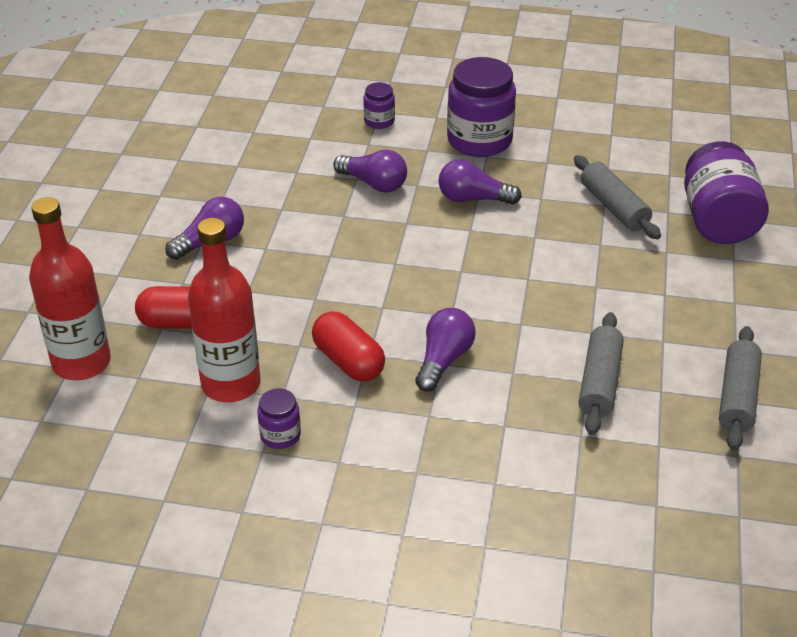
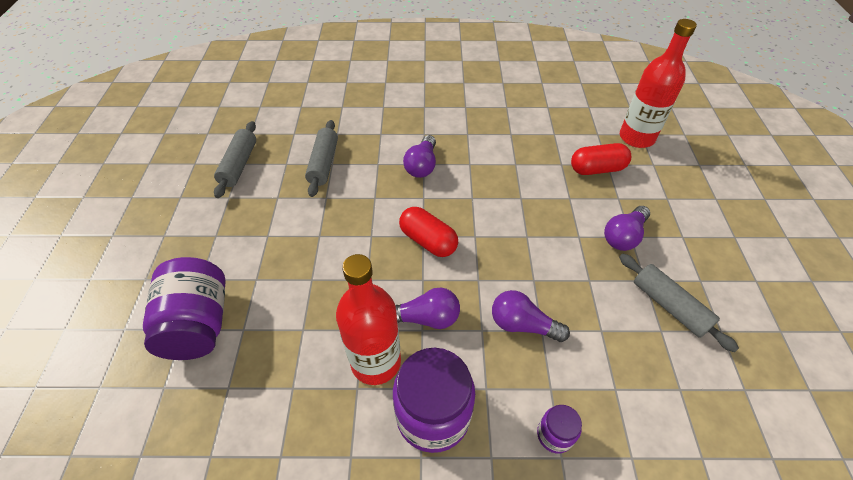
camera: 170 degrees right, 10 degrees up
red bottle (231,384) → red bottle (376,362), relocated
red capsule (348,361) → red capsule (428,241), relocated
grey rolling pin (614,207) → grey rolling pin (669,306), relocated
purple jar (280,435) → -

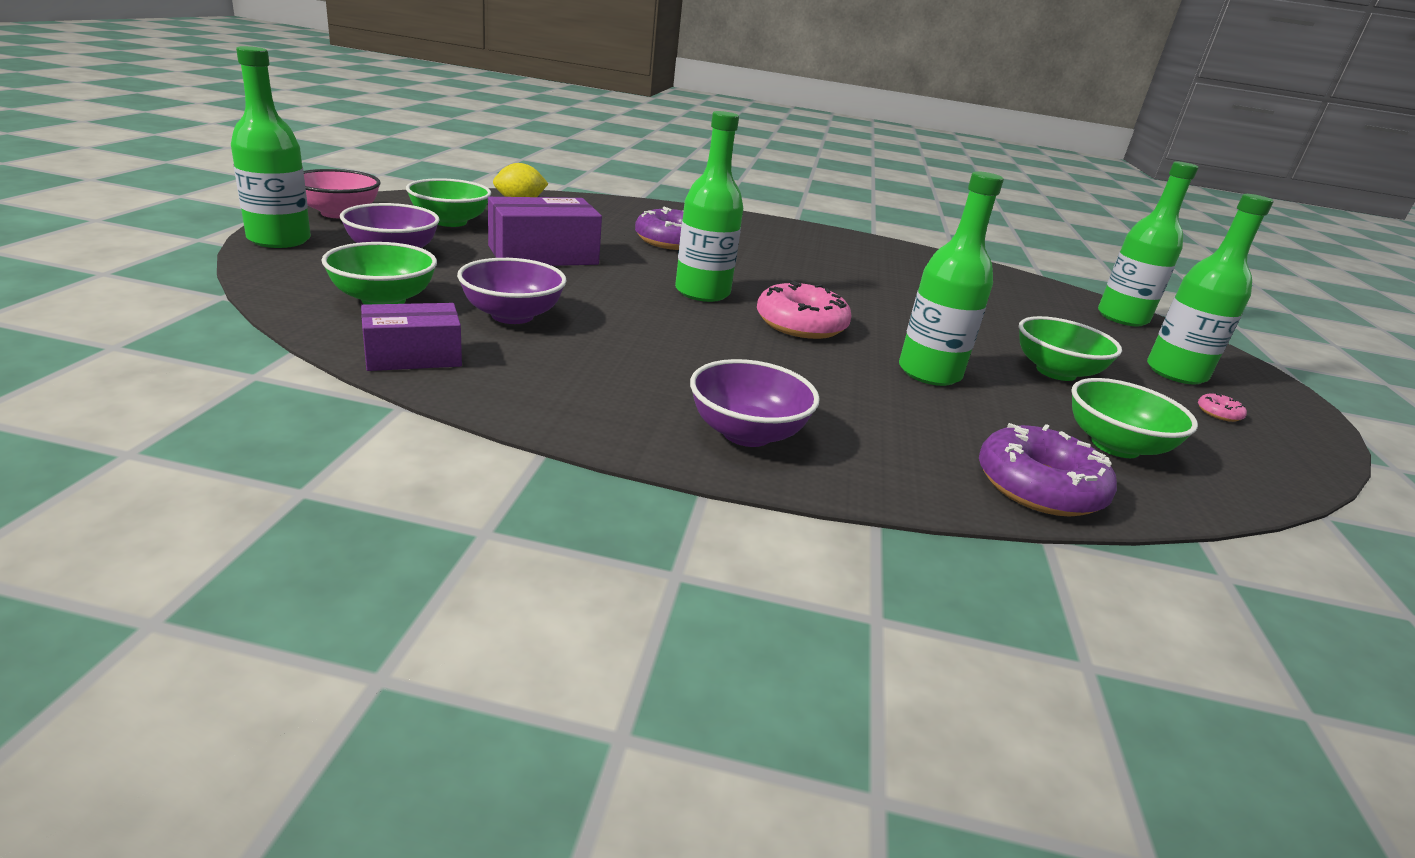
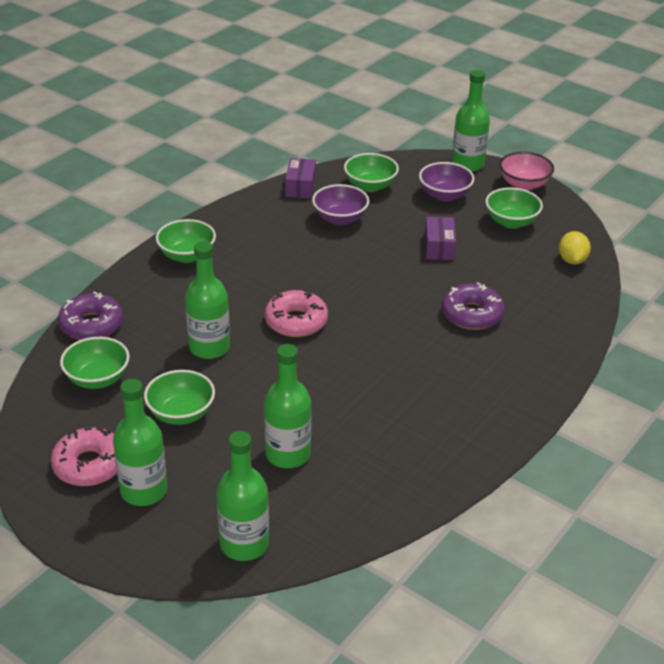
camera: 120 degrees right, 10 degrees up
pink donut (1218,413) → pink donut (89,465), x2.35
purple bowl (747,433) → green bowl (187,255)
green bottle (702,292) → green bottle (288,454), relocated
purple box (543,255) → purple box (439,247), x0.65

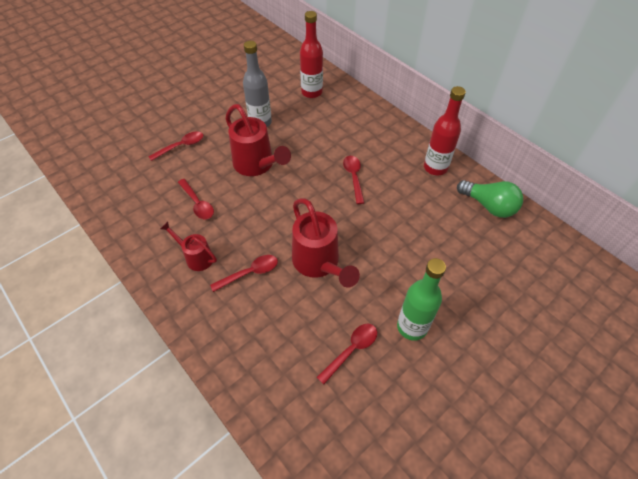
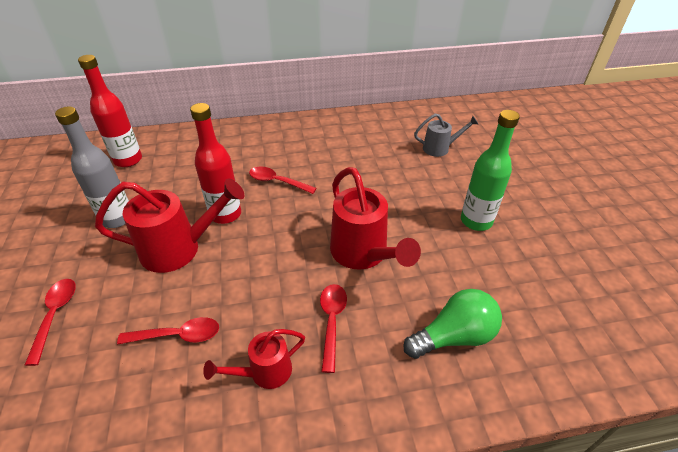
camera: 60 degrees left, 10 degrees down
red bottle (435,167) → red bottle (225,214), relocated
red watering can (319,263) → red watering can (363,254), 60 degrees clockwise
green light bulb (489,206) → green light bulb (454,336), relocated
- → grey watering can (440,148)
red spoon (351,350) → -

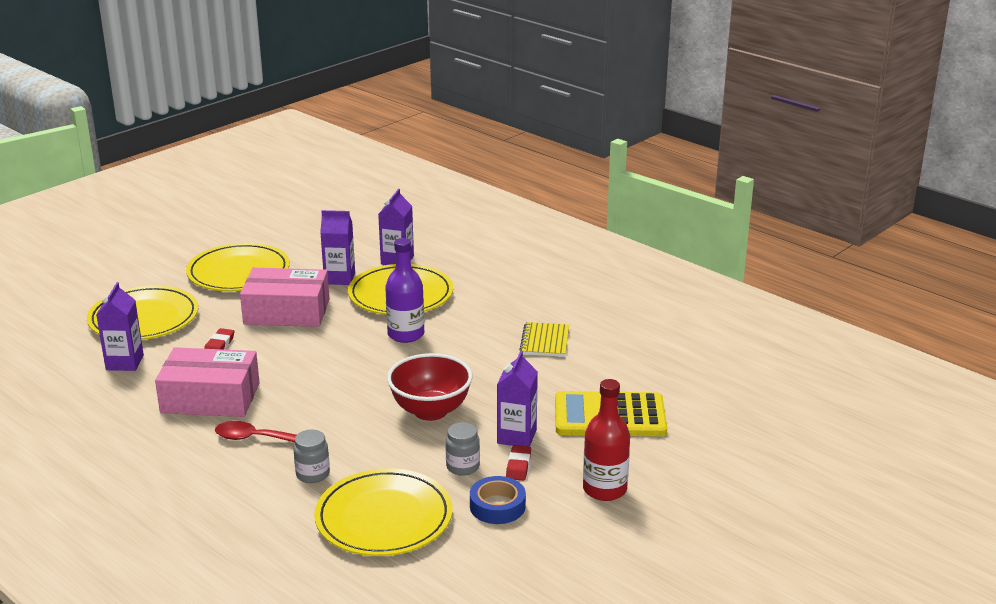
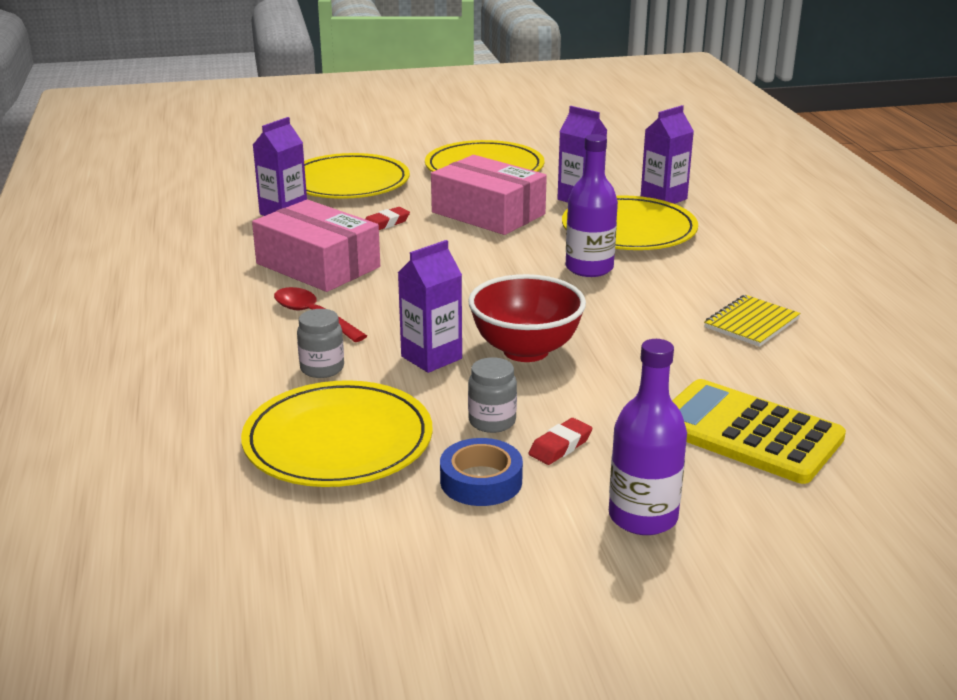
camera: 35 degrees right, 0 degrees up
purple carton (516,436) → purple carton (431,357), relocated
red bottle (604,489) → purple bottle (643,517)

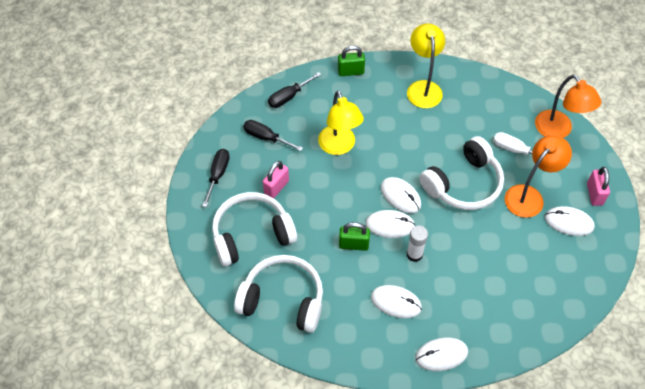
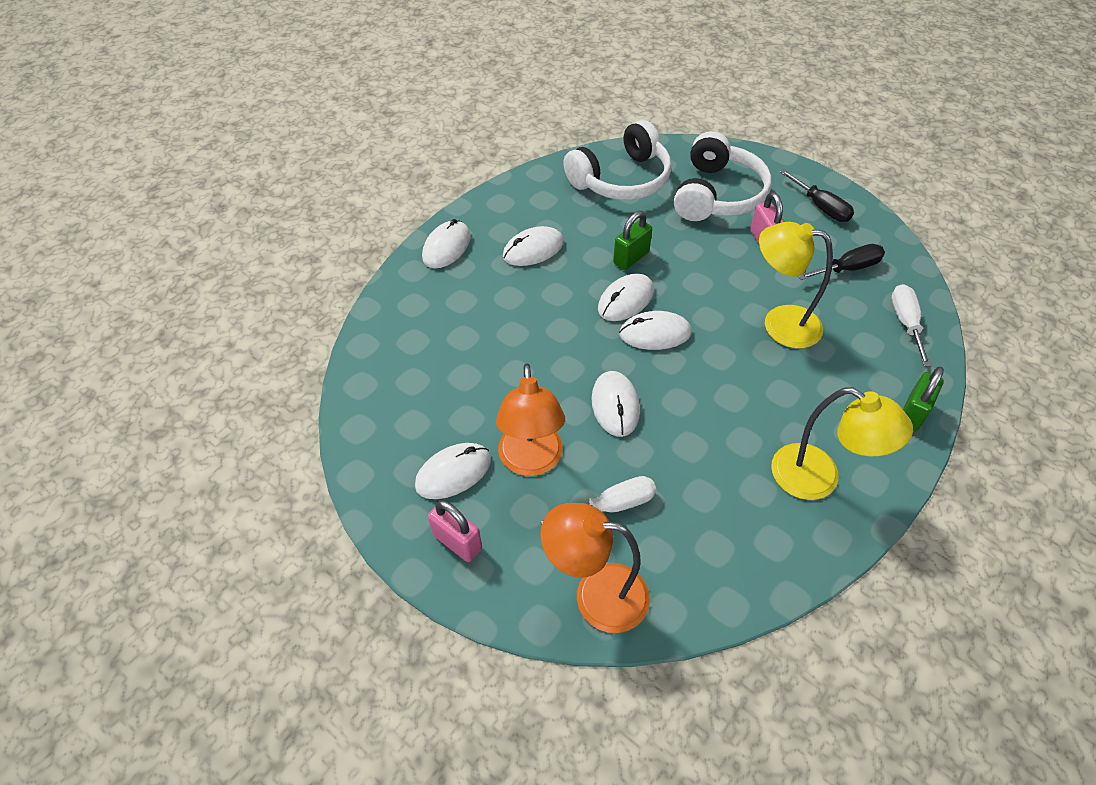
camera: 130 degrees right, 5 degrees down
white headphones (463,184) → white mouse (615,405)
black screwdriver (289,97) → white screwdriver (905,323)
white glue stick (414,254) → -

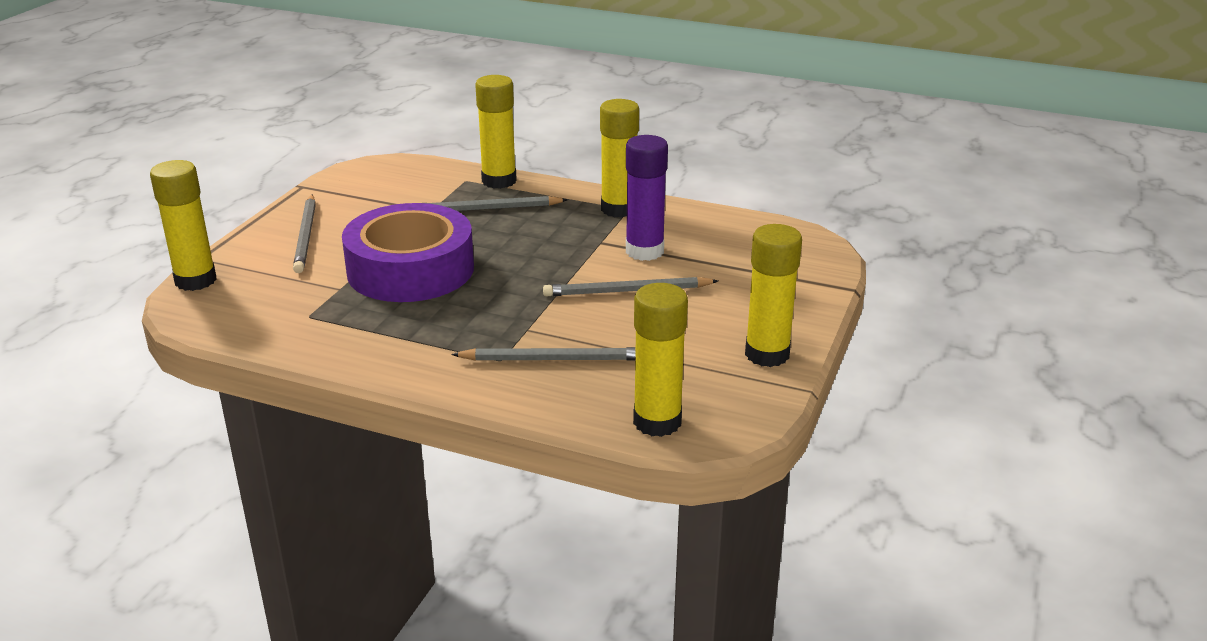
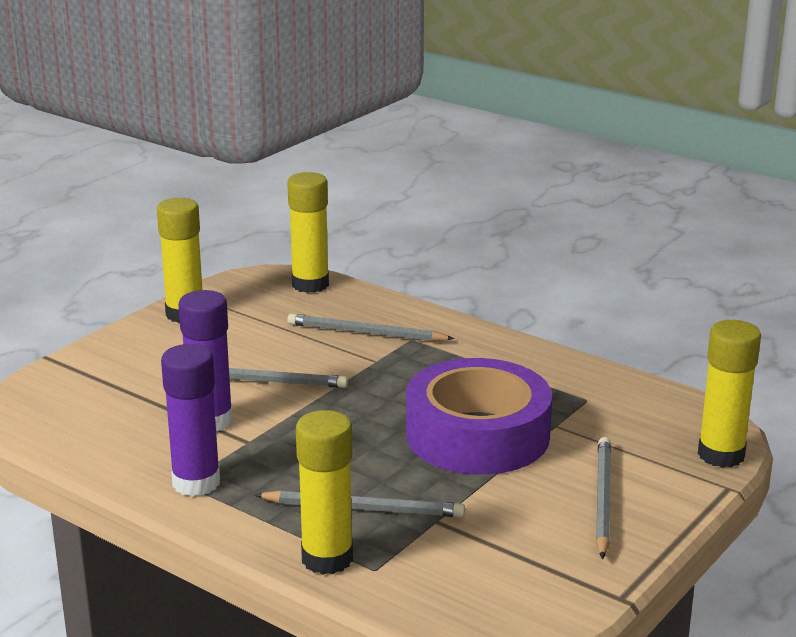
camera: 165 degrees left, 5 degrees down
yellow glue stick (618,209) → purple glue stick (196,483)

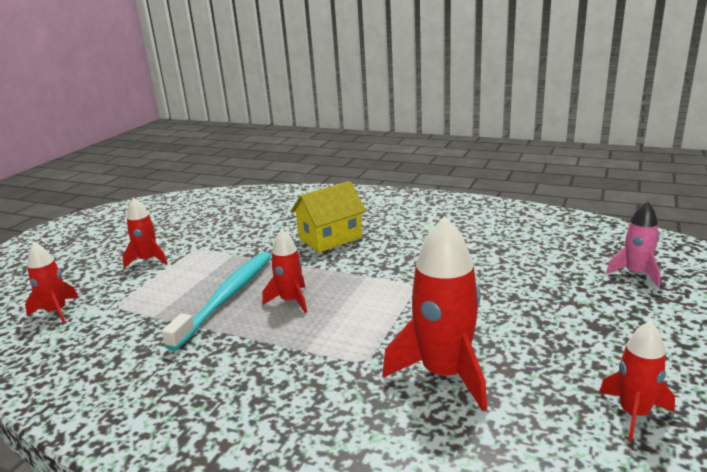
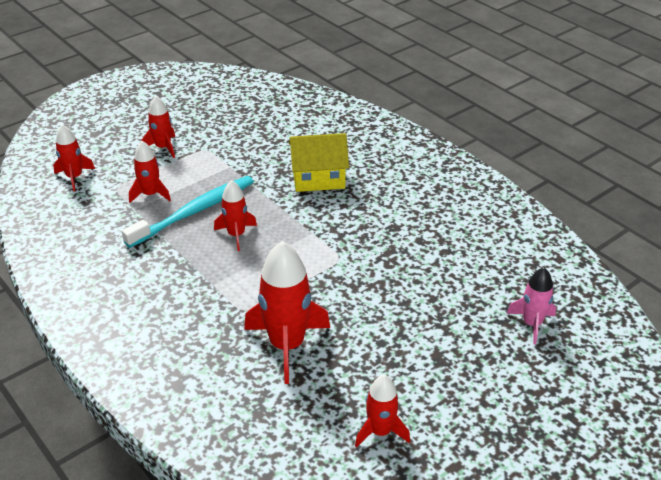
camera: 25 degrees right, 15 degrees up
- → red rocket (150,194)

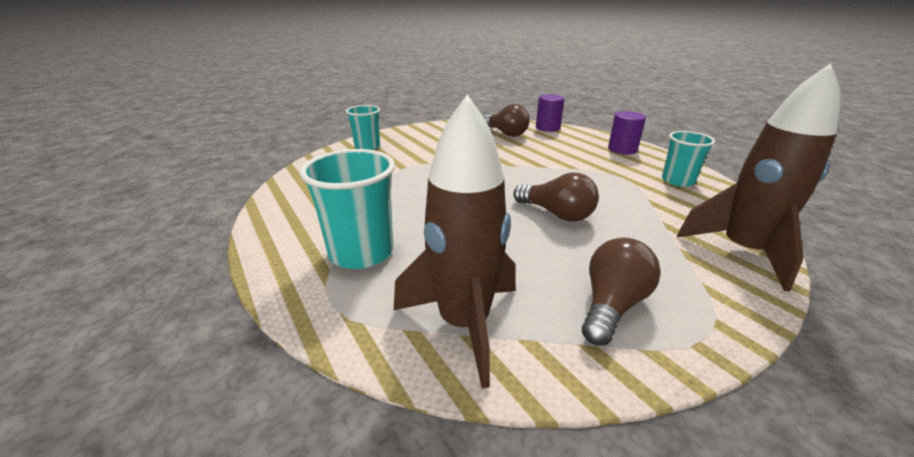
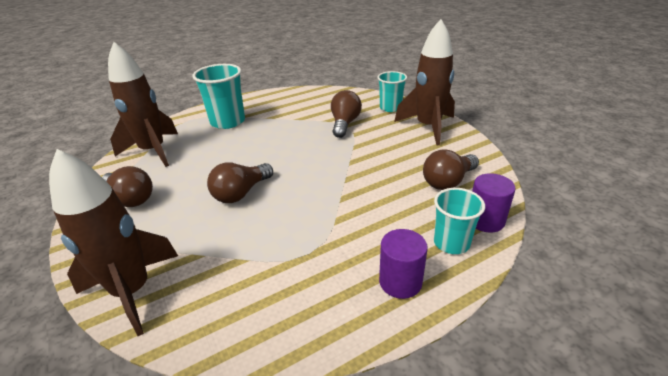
camera: 95 degrees right, 5 degrees up
- → brown light bulb (344,124)
- → brown rocket (428,127)
turquoise cup (677,181) → turquoise cup (451,243), relocated

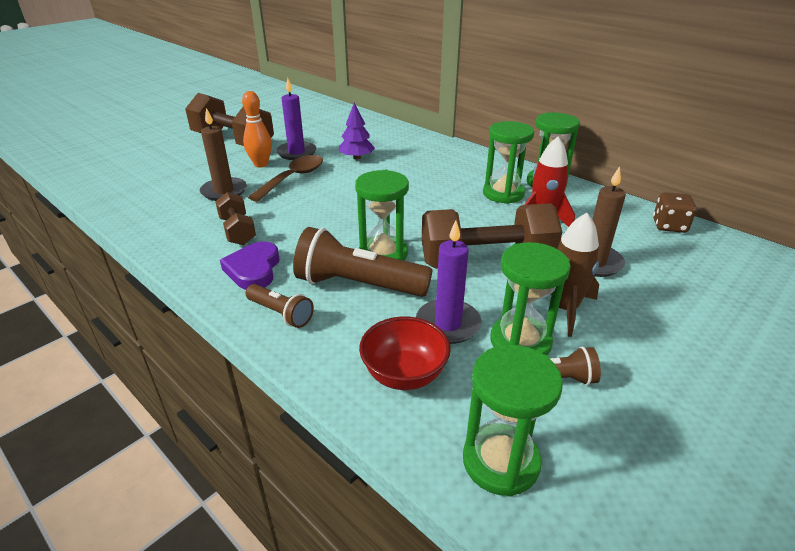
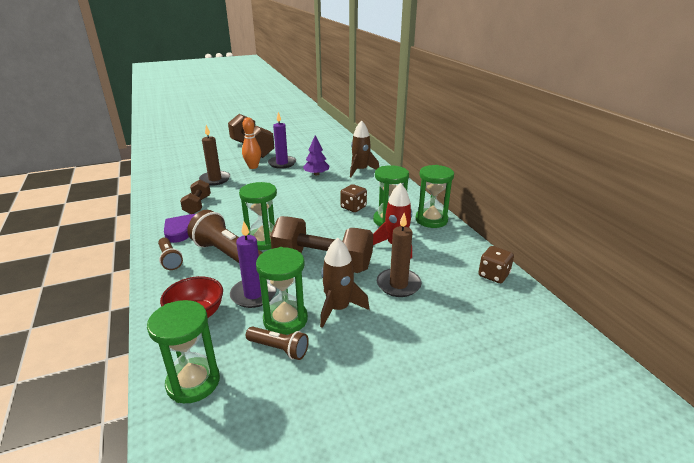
camera: 25 degrees right, 5 degrees down
- → brown dice (353,207)
- → brown rocket (360,170)
brown spoon (293,178) → -

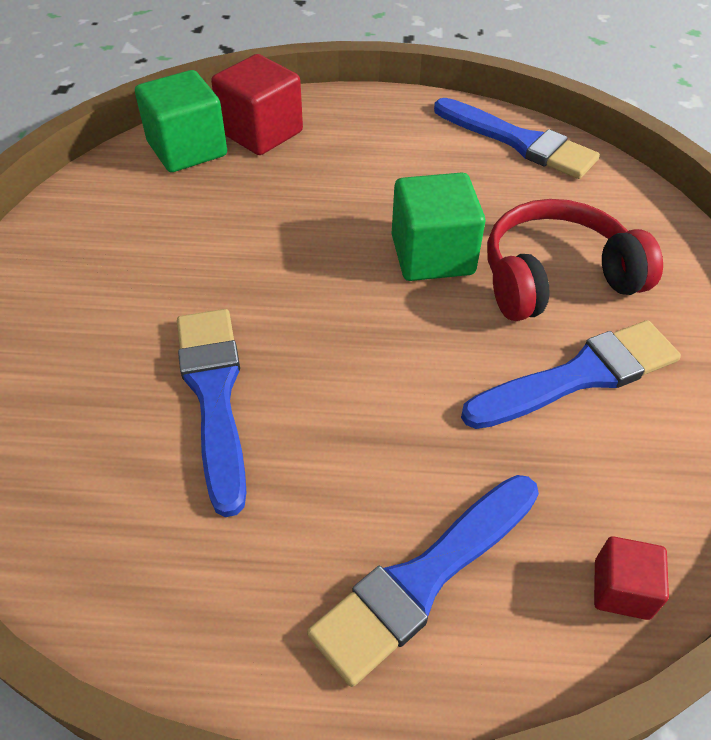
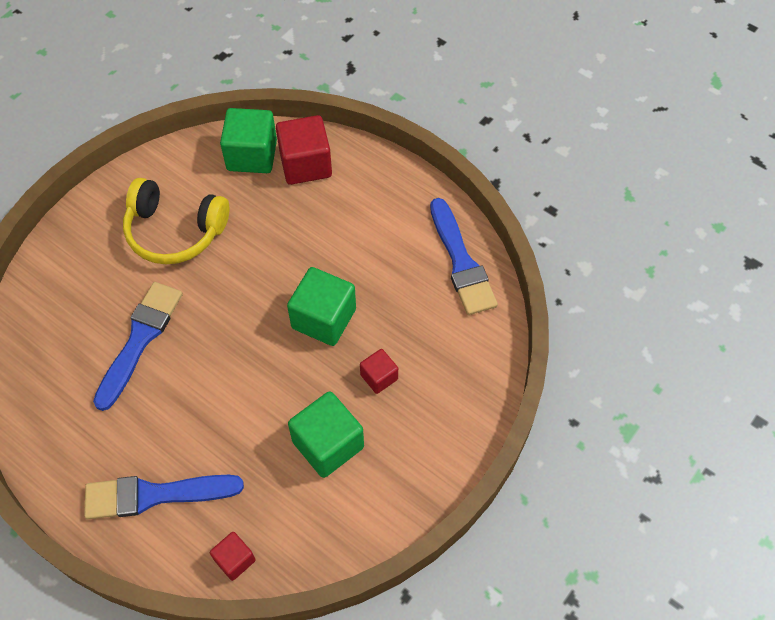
camera: 35 degrees right, 10 degrees up
- → yellow headphones (175,231)
blue brush (579,376) → green cube (328,444)
red headphones (556,278) → red cube (379,377)

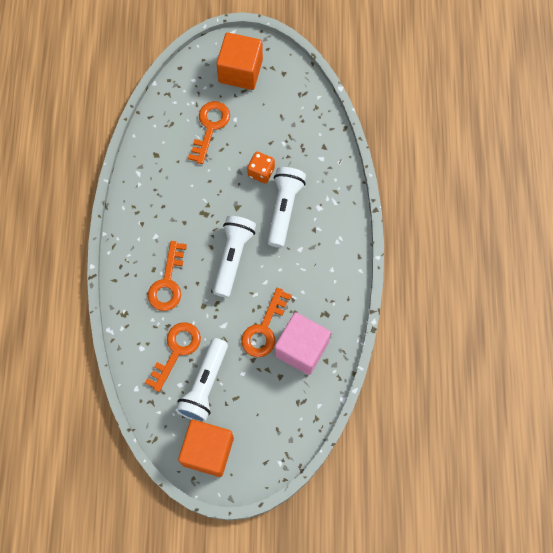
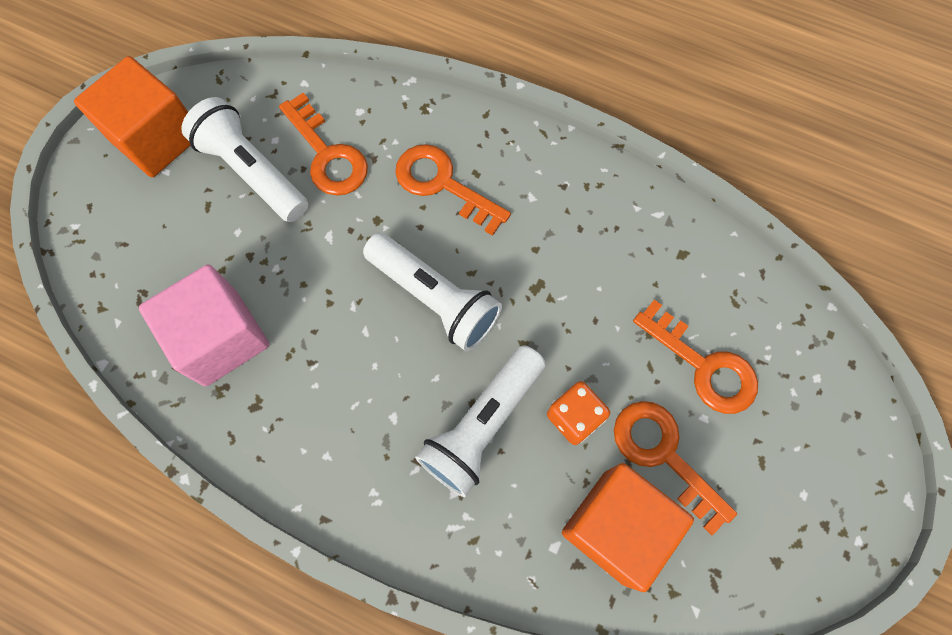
camera: 115 degrees right, 0 degrees up
white flashlight (284,209) → white flashlight (482,425), 90 degrees clockwise
orange cube (240,71) → orange cube (616,526), relocated
orange key (264,329) → orange key (664,455), relocated

